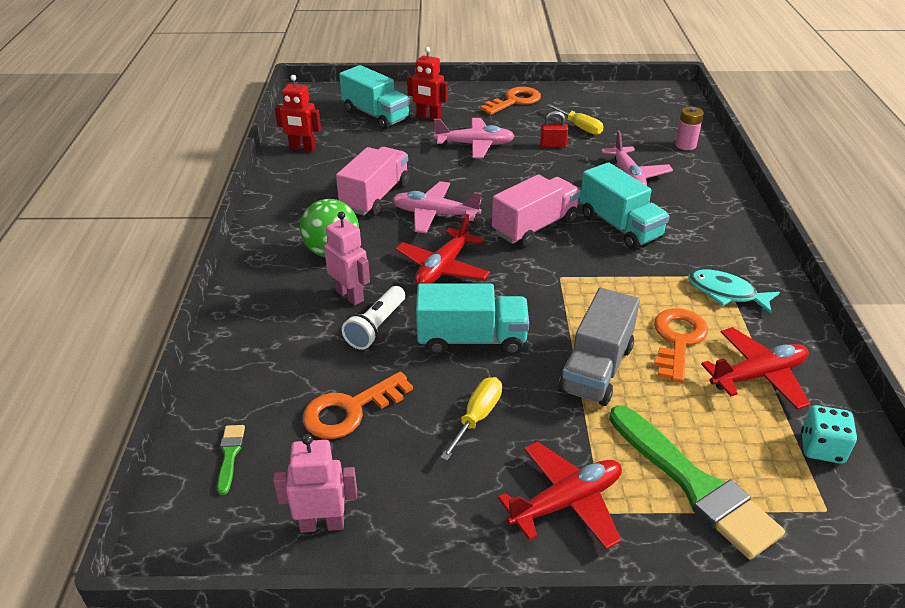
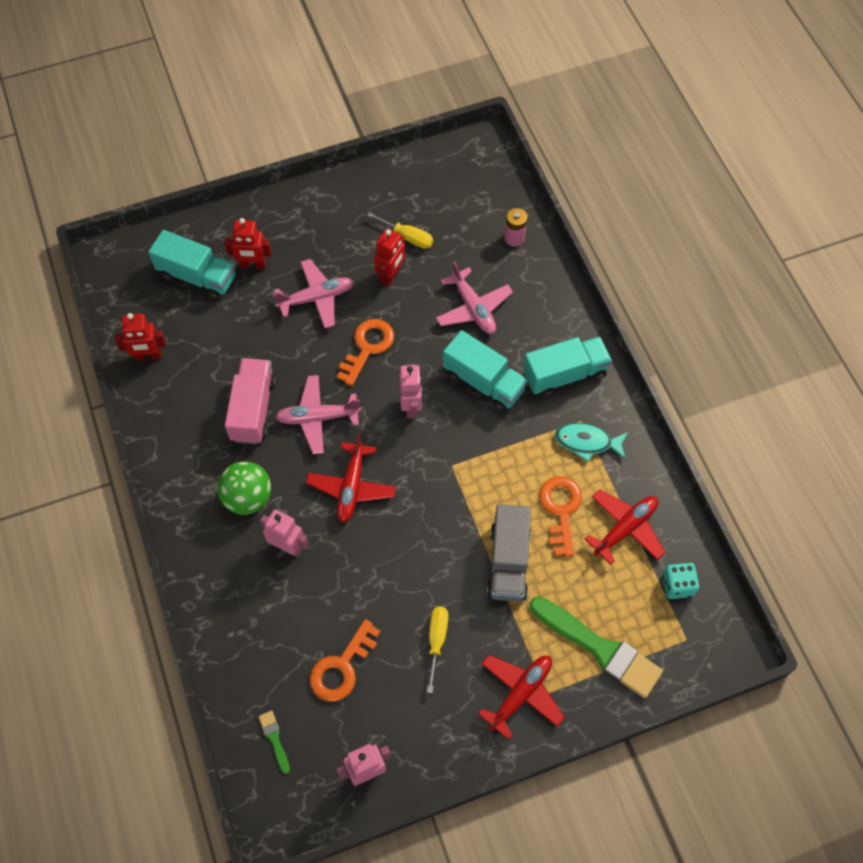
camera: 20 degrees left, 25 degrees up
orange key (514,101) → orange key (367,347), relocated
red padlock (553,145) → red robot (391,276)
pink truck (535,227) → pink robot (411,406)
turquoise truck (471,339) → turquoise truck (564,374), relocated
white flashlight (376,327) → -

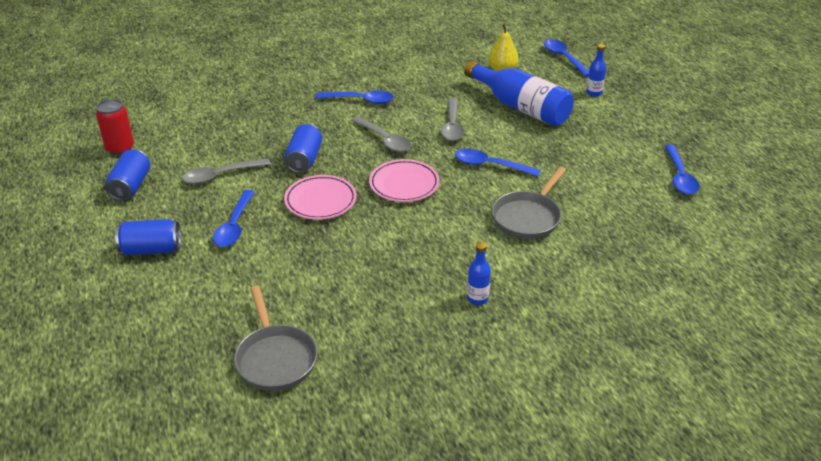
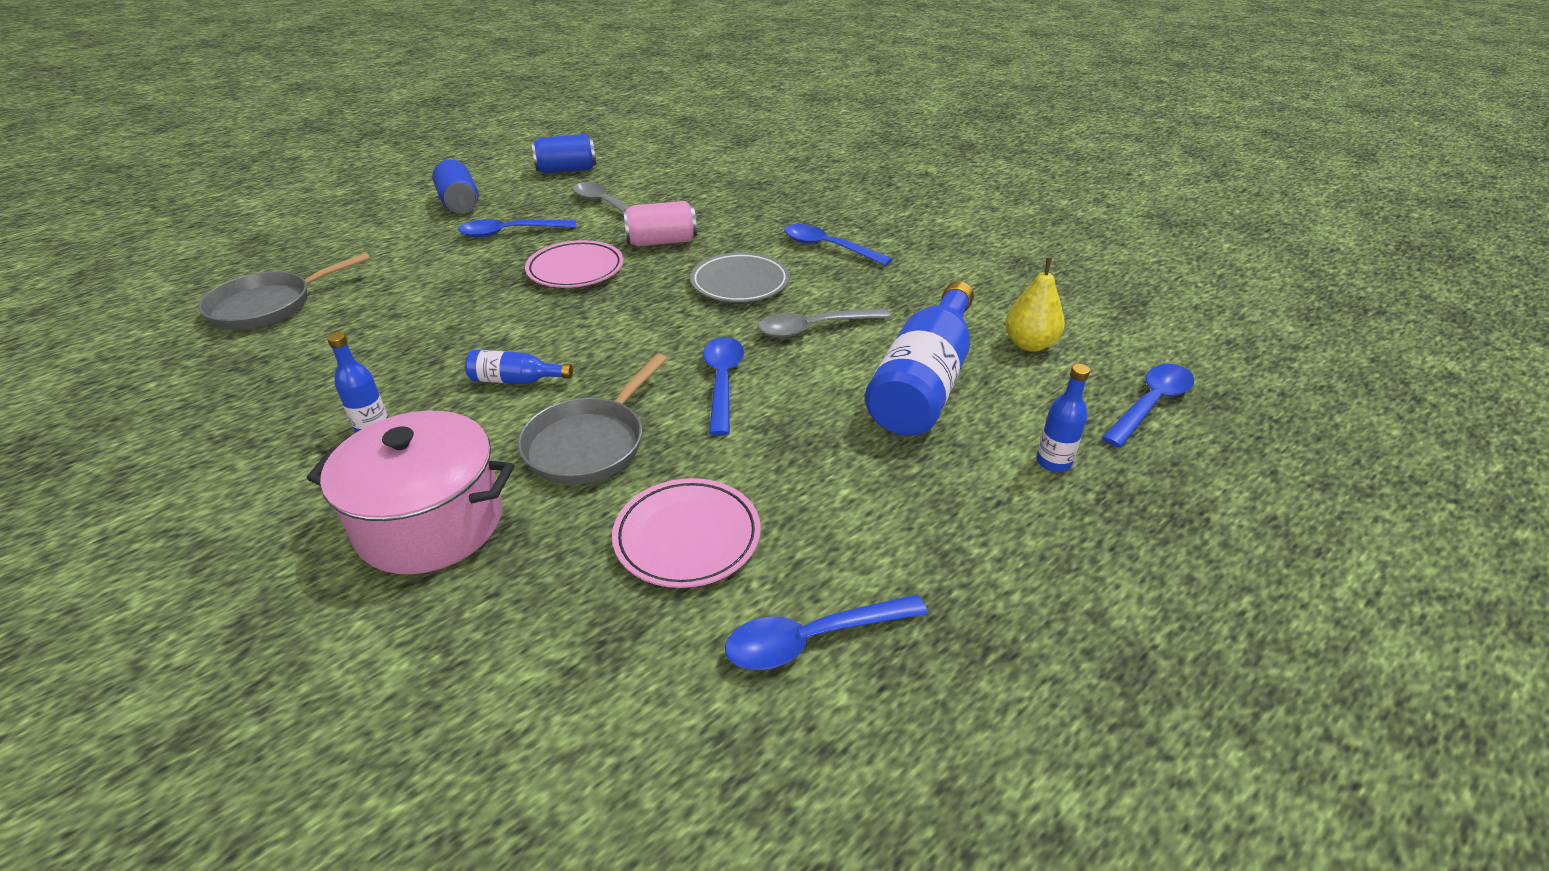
camera: 70 degrees right, 0 degrees up
- → pink pot (431,523)
- → blue bottle (516,380)
grey pan (528,217) → grey pan (589,444), 75 degrees counterclockwise
pink plate (404,184) → pink plate (687,537), relocated
blue can (304,159) → pink can (661,242)
grey spoon (384,140) → grey plate (740,283)
blue spoon (360,100) → blue spoon (828,247), 135 degrees clockwise
red can (120,148) → -

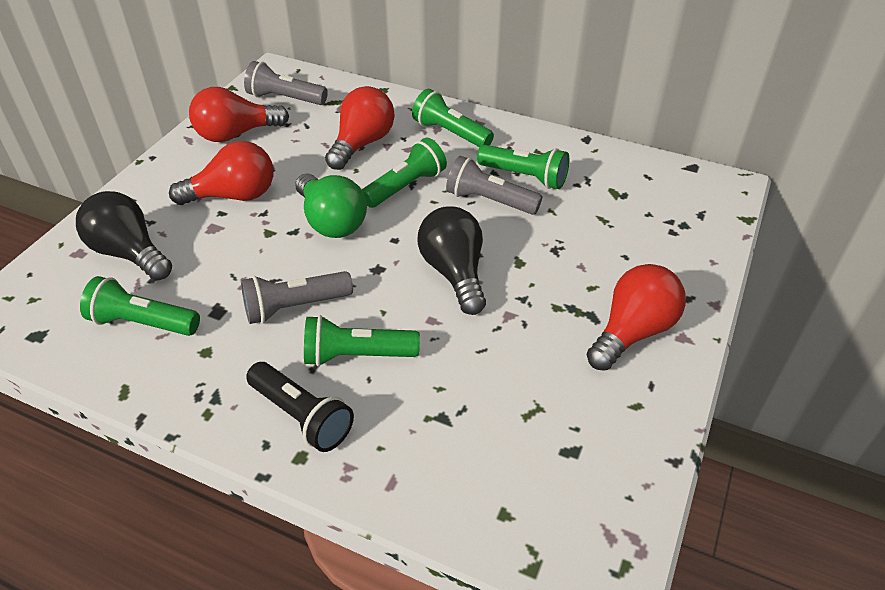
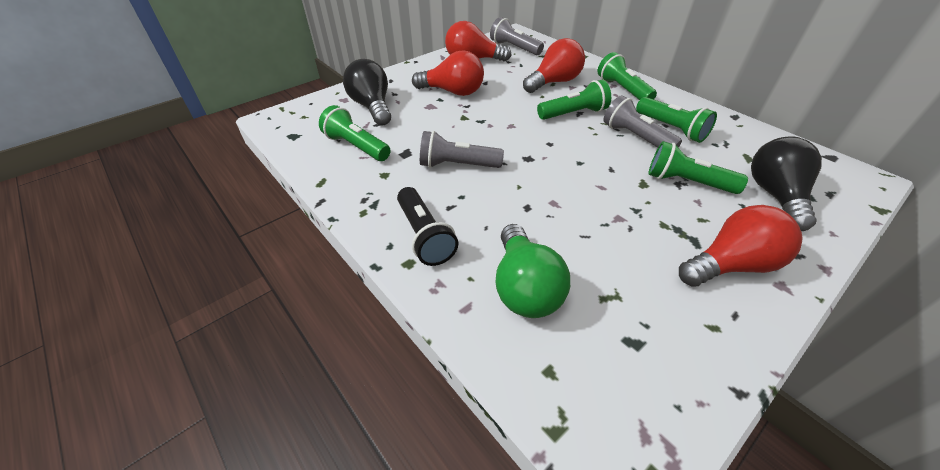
camera: 25 degrees right, 0 degrees up
green light bulb (331,221) → green light bulb (524,287), relocated
green flashlight (357,355) → green flashlight (686,182), relocated
black light bulb (454,273) → black light bulb (774,195), relocated

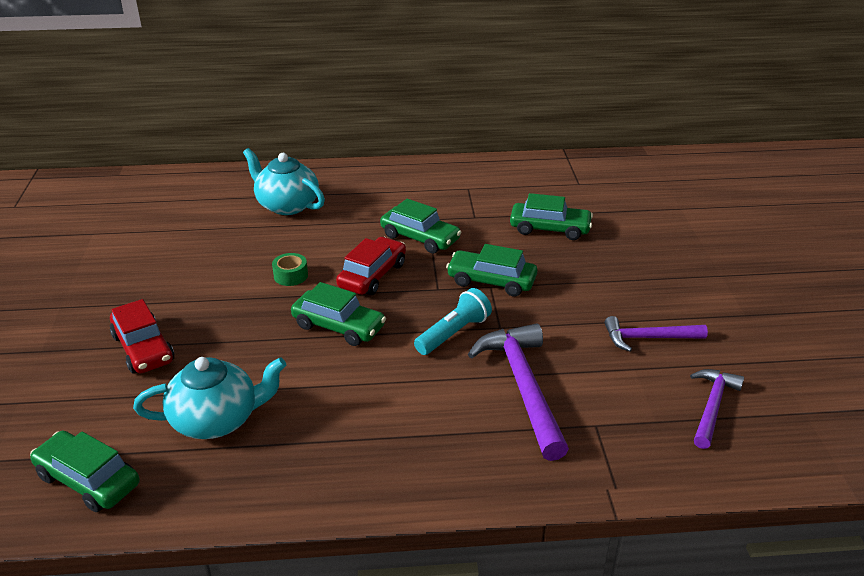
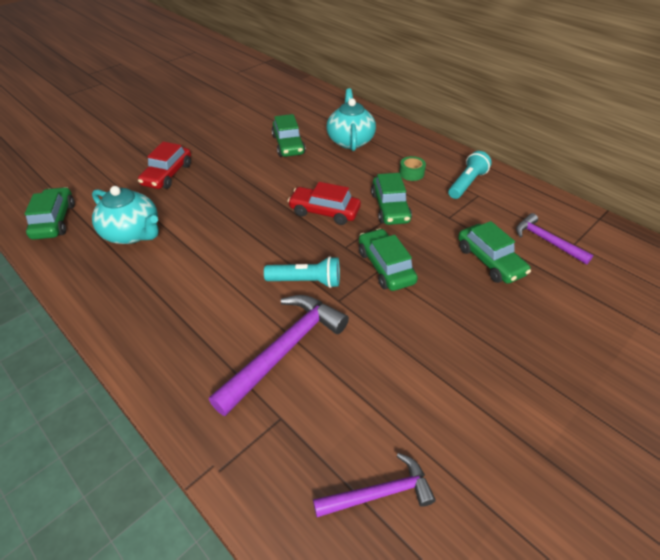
camera: 50 degrees right, 10 degrees up
green car (338,326) → green car (288,145), relocated
red car (372,275) → red car (324,212), 150 degrees counterclockwise
green tape (291,275) → green tape (411,173), relocated
- → turquoise flashlight (467,183)
purple hammer (648,338) → purple hammer (546,241), relocated

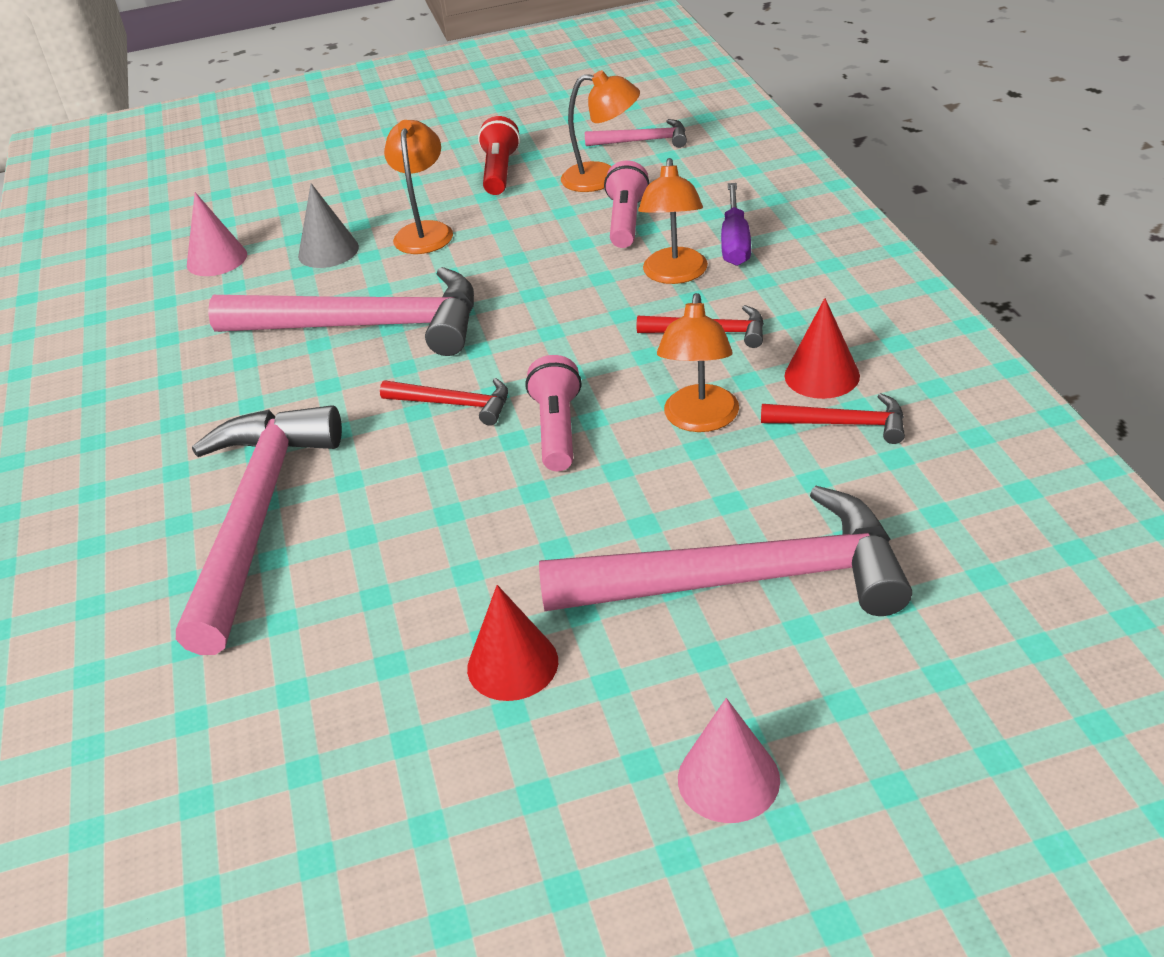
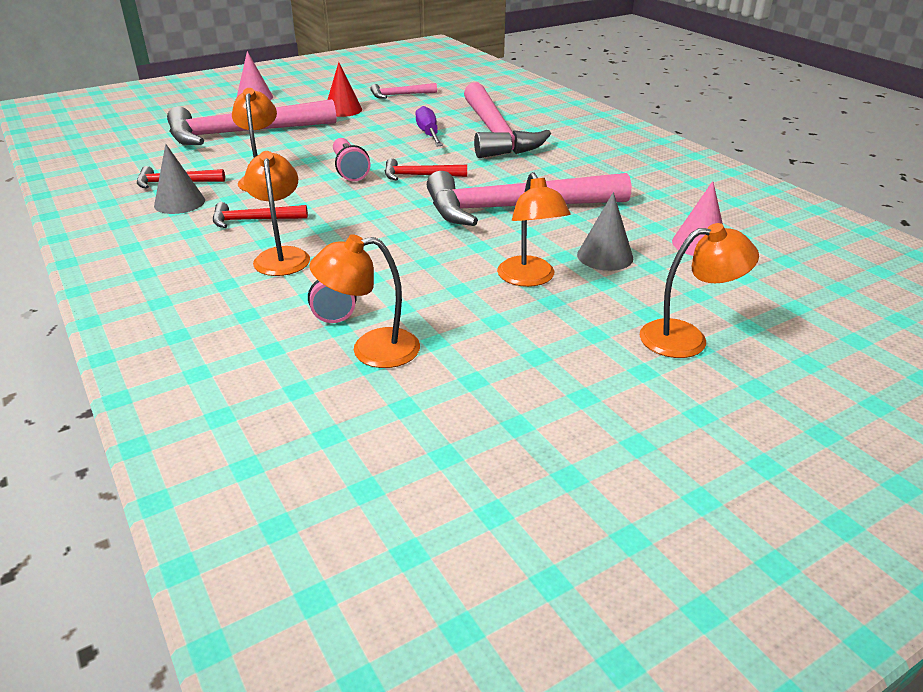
camera: 160 degrees right, 5 degrees down
red cone (822,375) → grey cone (179,203)
pink hammer (643,141) → pink hammer (399,95), relocated
purple screwdriver (735,242) → purple screwdriver (428,134), relocated
- → orange lamp (687,338)
red flashlight (500,172) → -

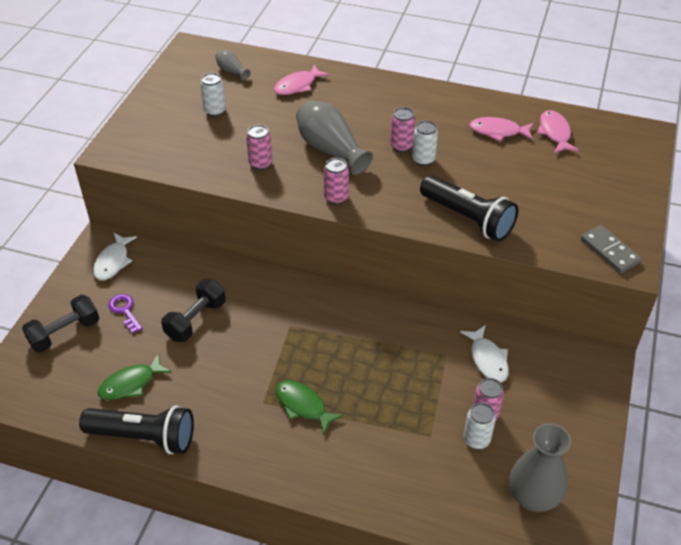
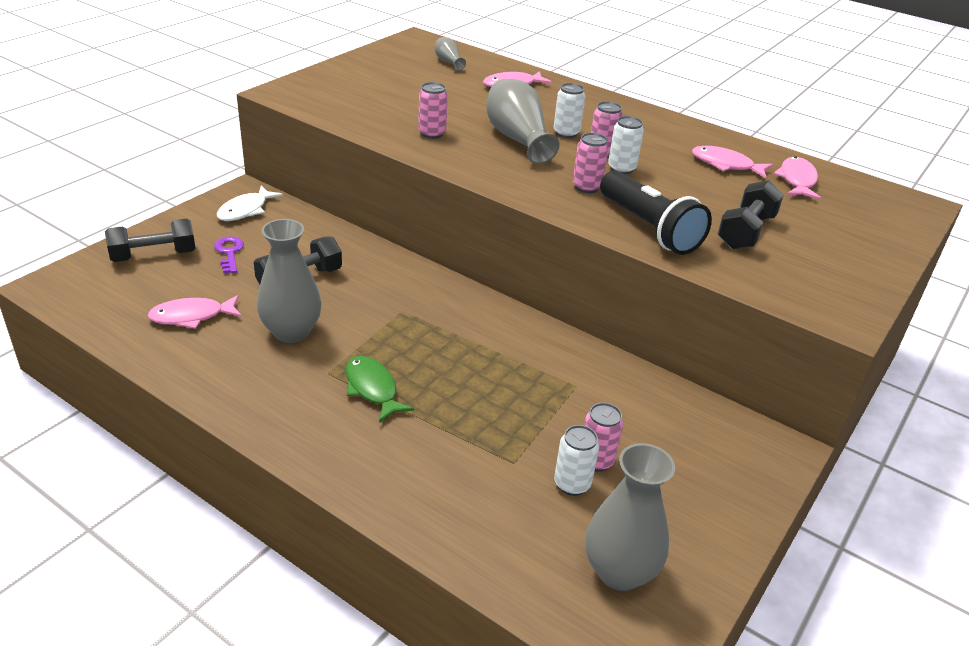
camera: 15 degrees right, 10 degrees down
green fish (131,383) → pink fish (192,316)
- → grey vase (291,332)
white can (215,111) → white can (566,133), relocated
pink can (336,198) → pink can (586,187), relocated
- → black dumbbell (745,232)
black flashlight (144,437) → -
white fish (487,359) → -
grey domino (609,251) → -

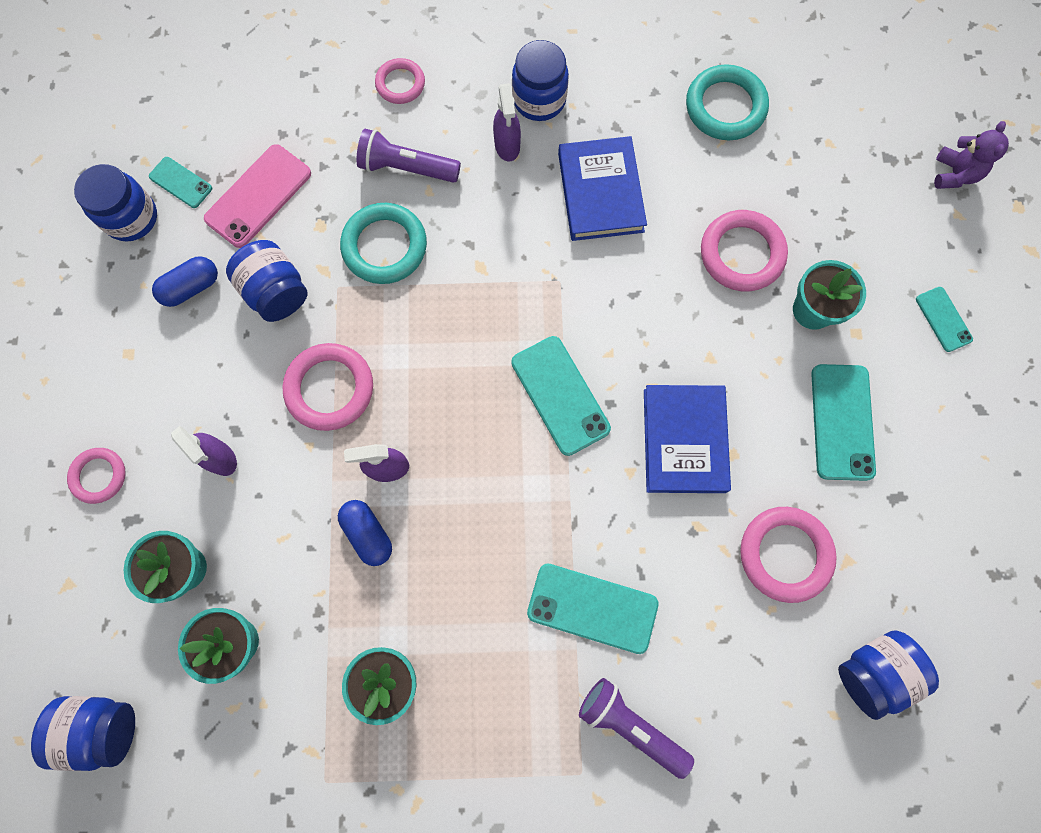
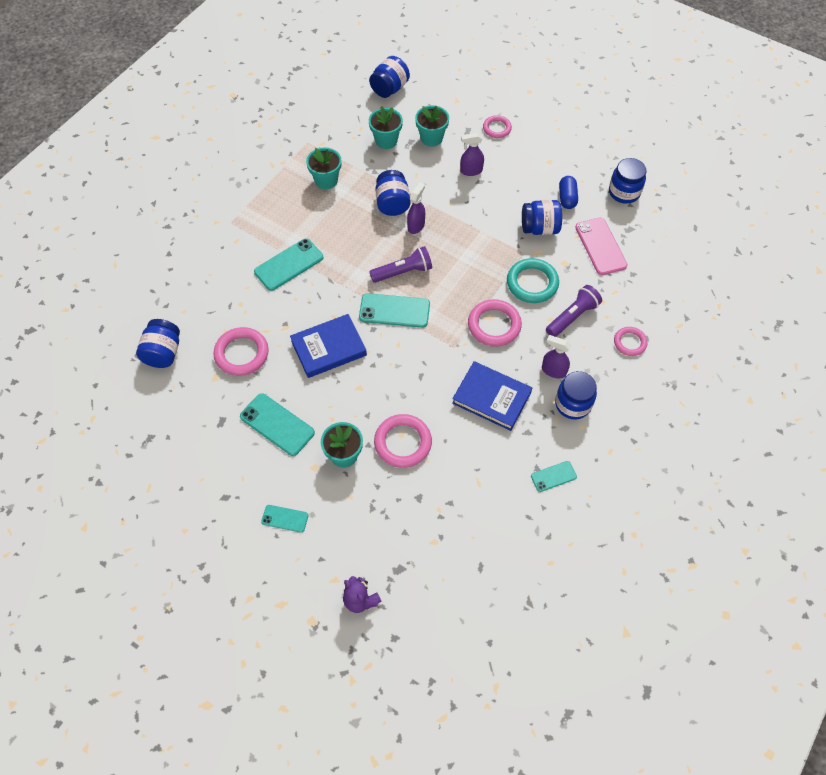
camera: 125 degrees right, 15 degrees down
blue book (684,440) → blue book (329,348), 60 degrees counterclockwise
purple flashlight (631,725) → purple flashlight (403,272), relocated
blue capsule (368,534) → blue jar (392,204)
pink ring (330,388) → pink ring (494,325), relocated
turquoise phone (180,182) → turquoise phone (553,476), relocated
turquoise ring (725,107) → -

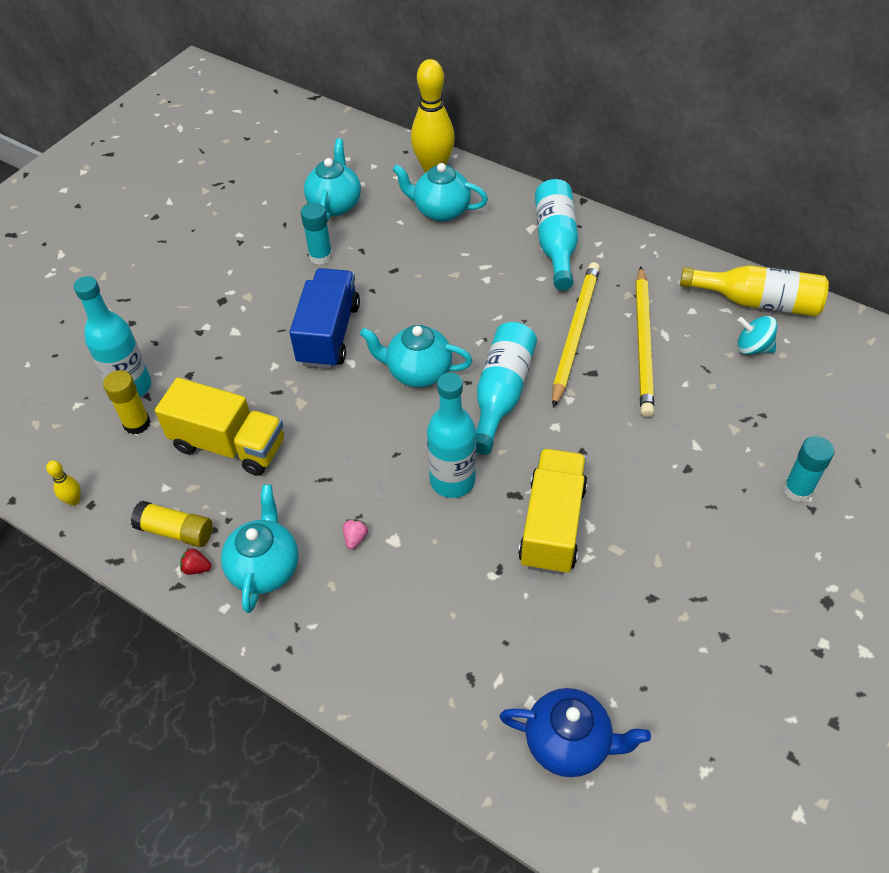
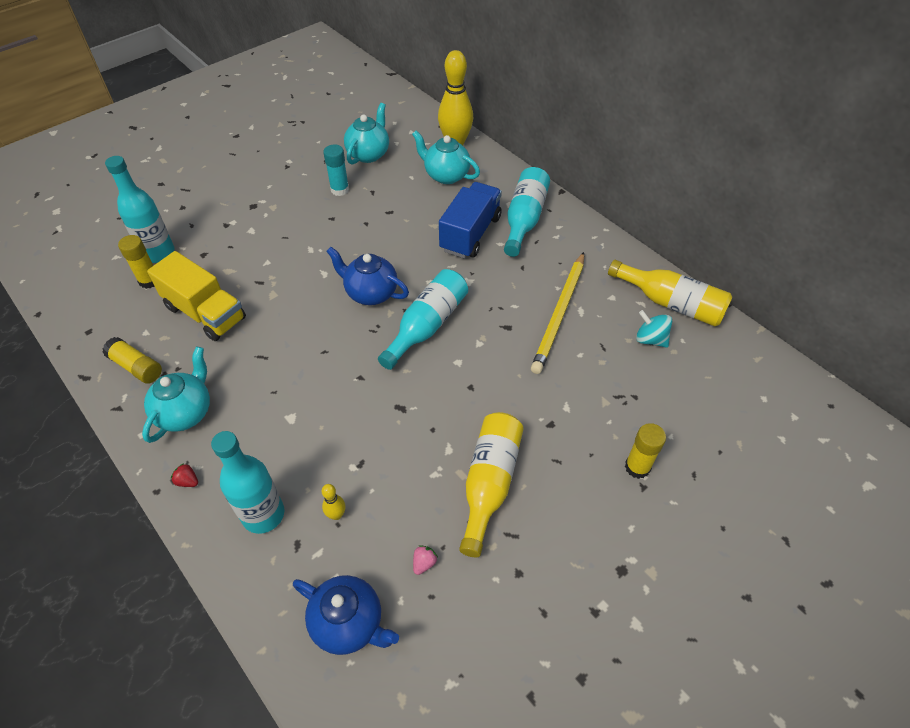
camera: 15 degrees right, 0 degrees up
red strawberry (196,568) → red strawberry (187,481), relocated
turquoise bottle (452,481) → turquoise bottle (263,514), relocated
yellow bowling pin (74,500) → yellow bowling pin (336,515), relocated
turquoise teapot (418,372) → blue teapot (370,293)
pink strawberry (355,538) → pink strawberry (424,563), relocated
blue truck (329,334) → blue truck (470,234), relocated
- → yellow bottle (489,483)
turquoise glue stick (797,490) → yellow glue stick (637,467)
yellow truck (552,525) → -
yellow pencil (575,334) → -

